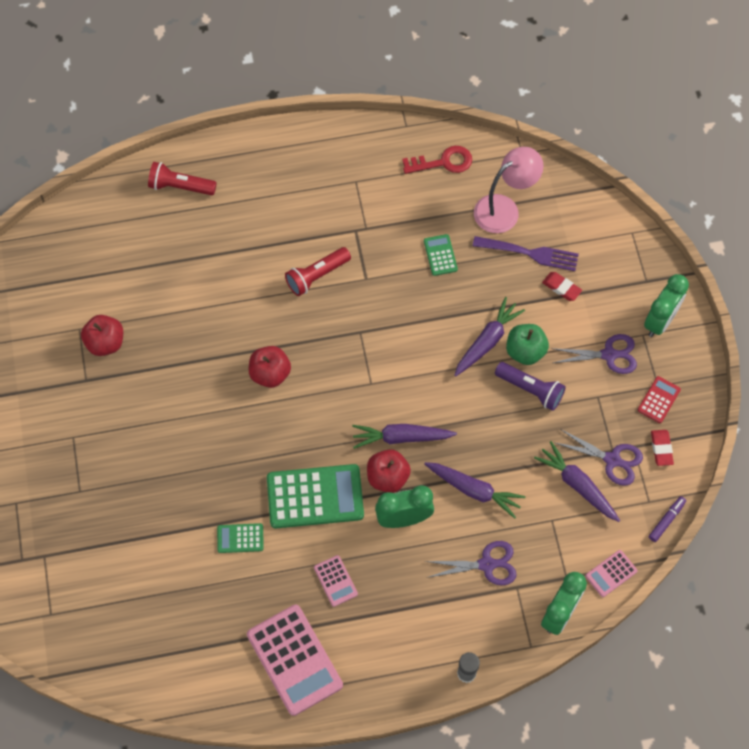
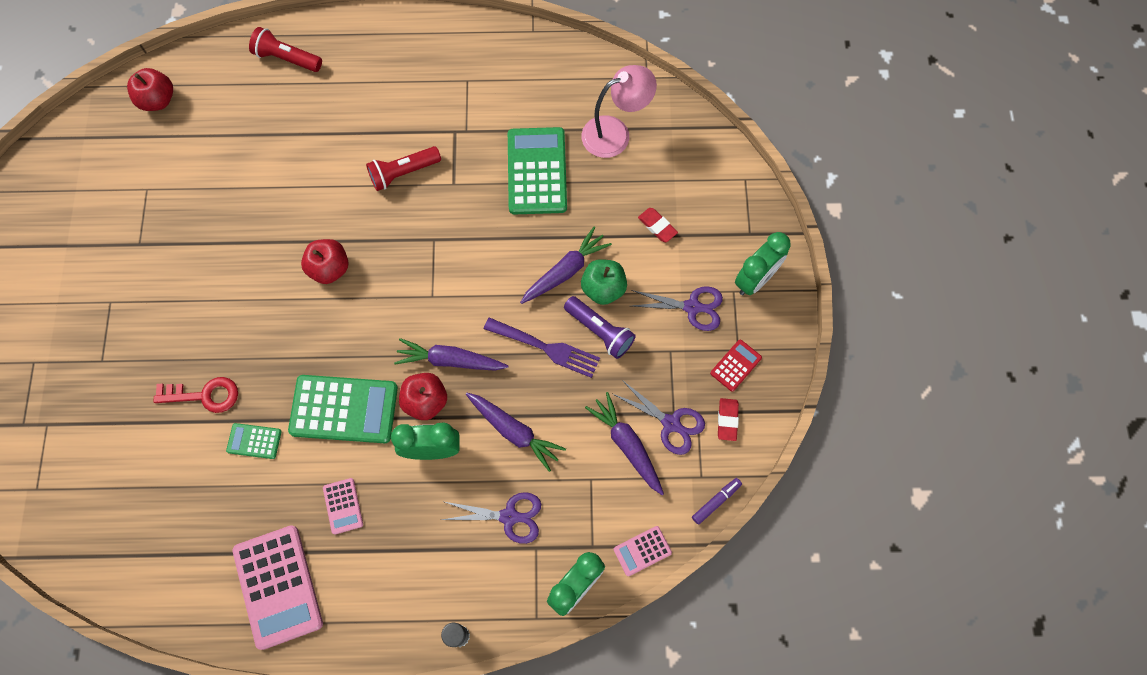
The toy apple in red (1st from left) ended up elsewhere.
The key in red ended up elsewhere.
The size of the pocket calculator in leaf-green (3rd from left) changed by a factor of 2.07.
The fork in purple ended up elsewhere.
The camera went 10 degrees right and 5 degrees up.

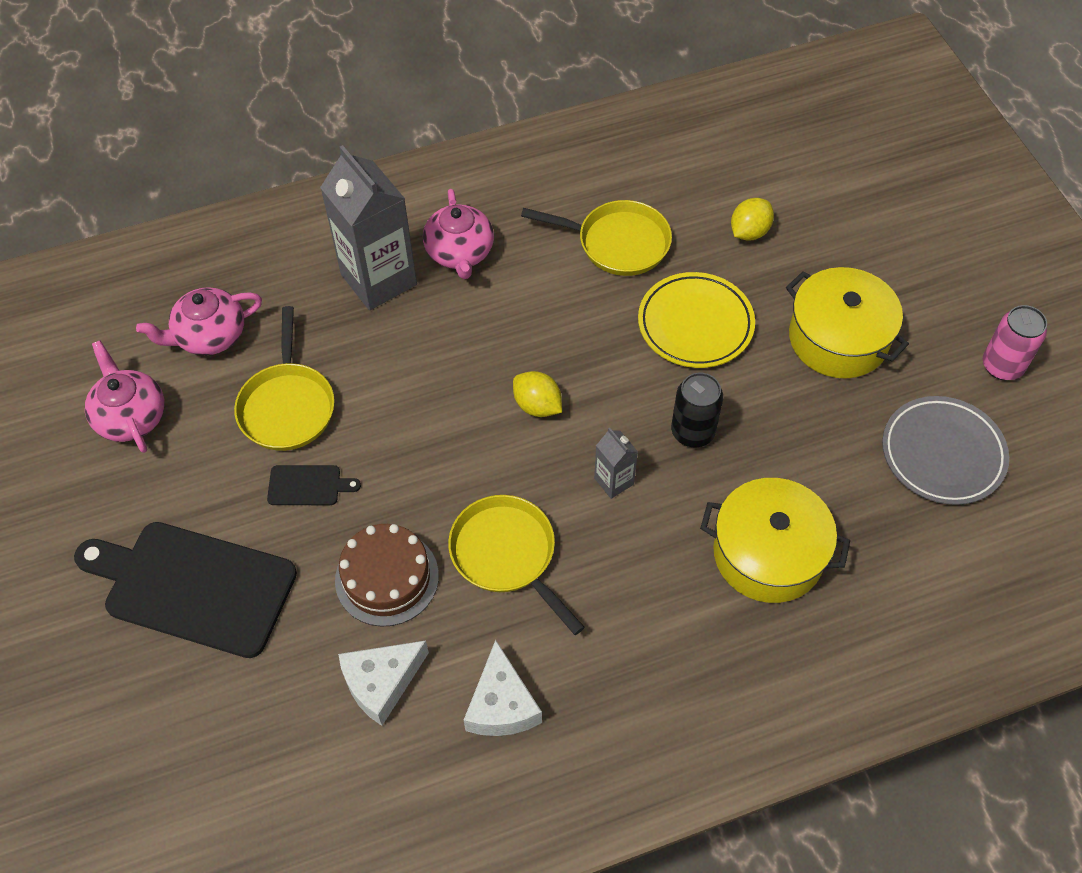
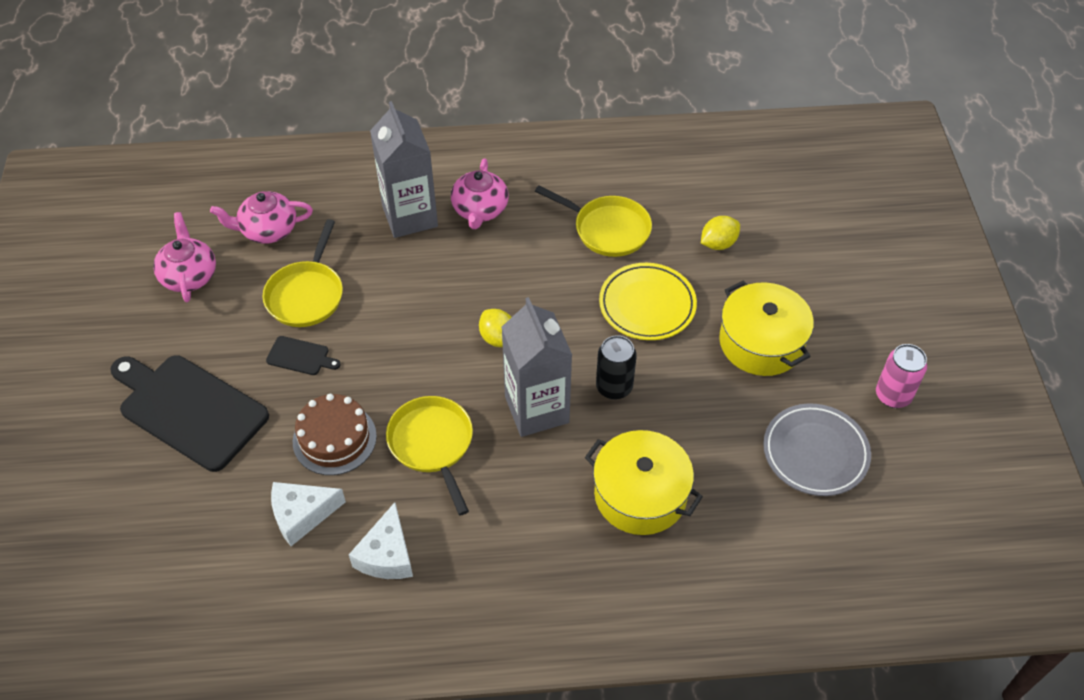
The size of the juice carton in gray (2nd from left) changed by a factor of 2.16.
The camera went 15 degrees right and 5 degrees down.

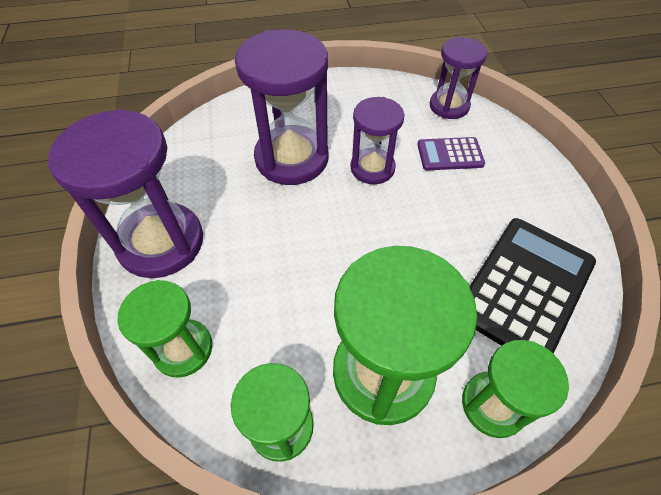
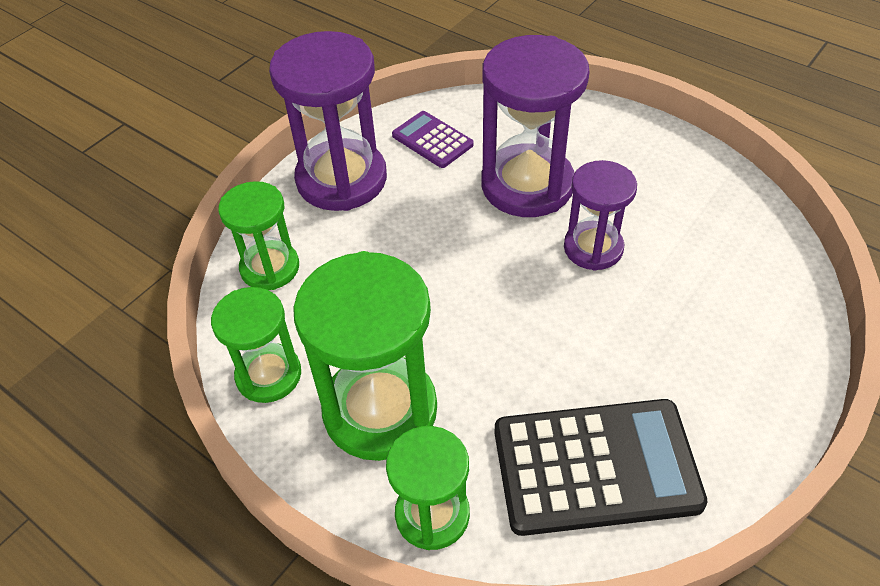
The pocket calculator in purple ended up elsewhere.
The second view lost the sand timer in purple (4th from left).
The camera went 50 degrees right and 5 degrees down.

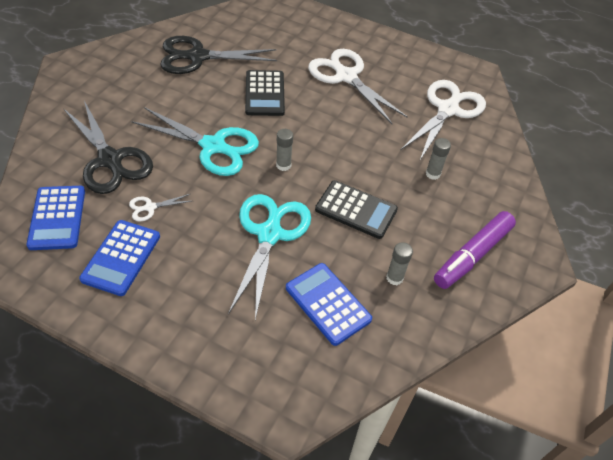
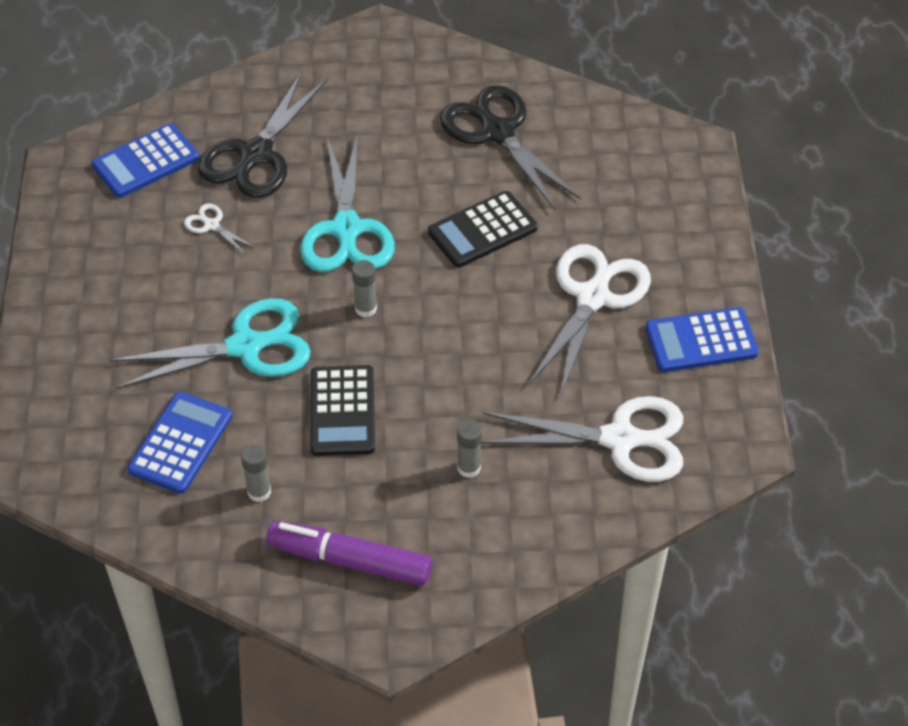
The pocket calculator in royal blue (2nd from left in the first image) ended up elsewhere.
The camera went 65 degrees right and 0 degrees up.

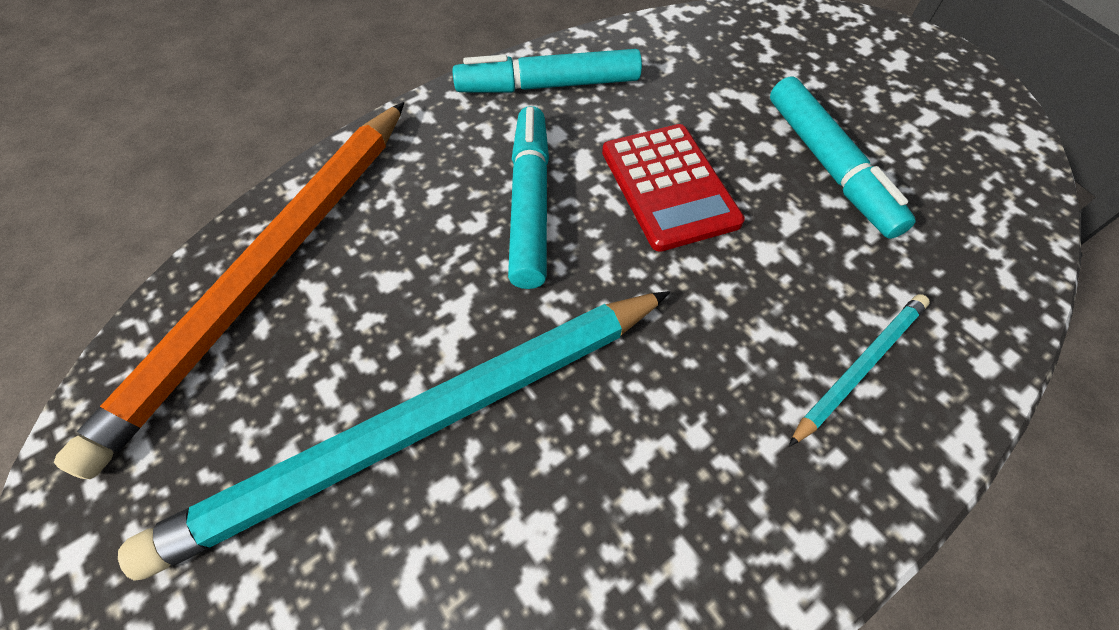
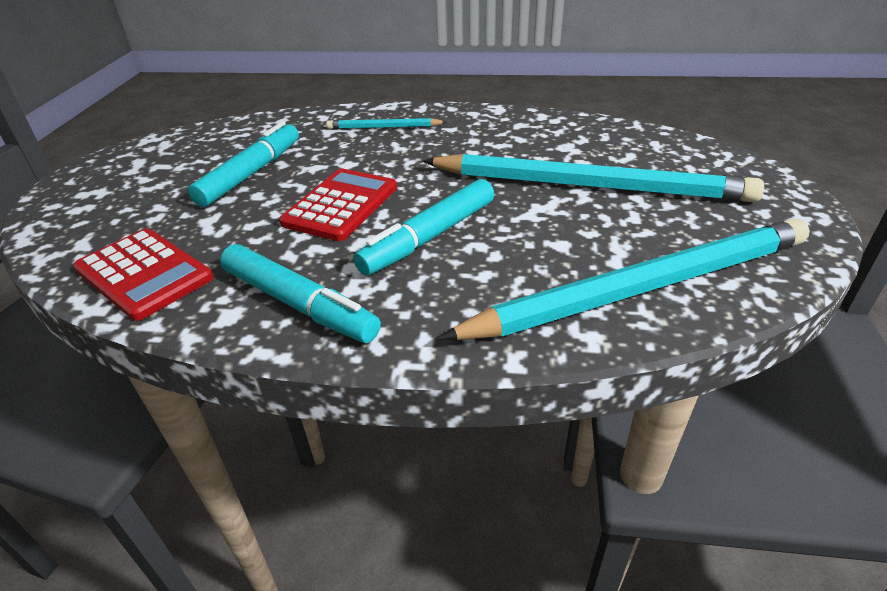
What was the lead pencil in orange turned into the lead pencil in turquoise (3rd from left).
The second view gained the pocket calculator in red (1st from left).
The camera went 135 degrees left and 20 degrees down.

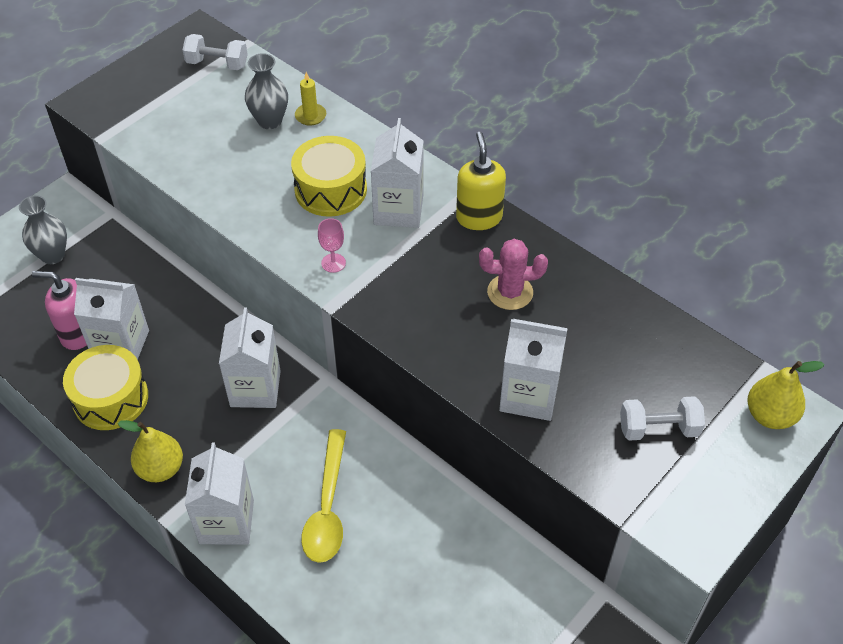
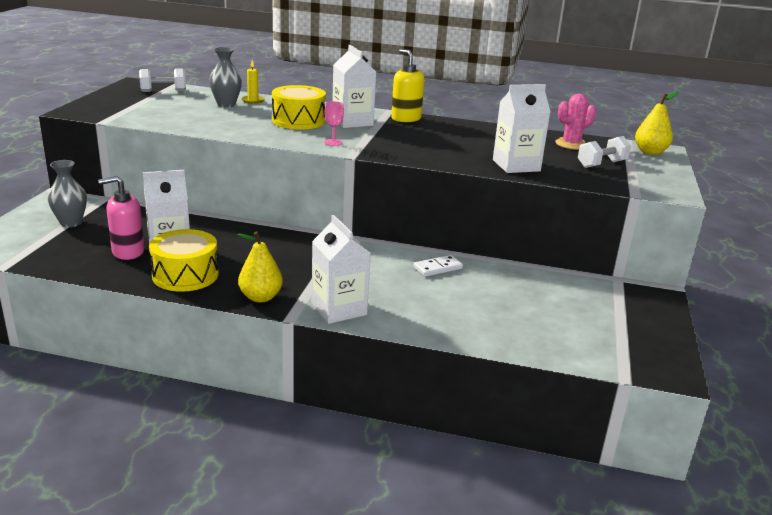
The second view lost the juice carton in pure white (3rd from left).
The second view lost the spoon in golden.
The cactus in rose-pink ended up elsewhere.
The second view gained the domino tile in pure white.
The camera went 30 degrees left and 25 degrees down.

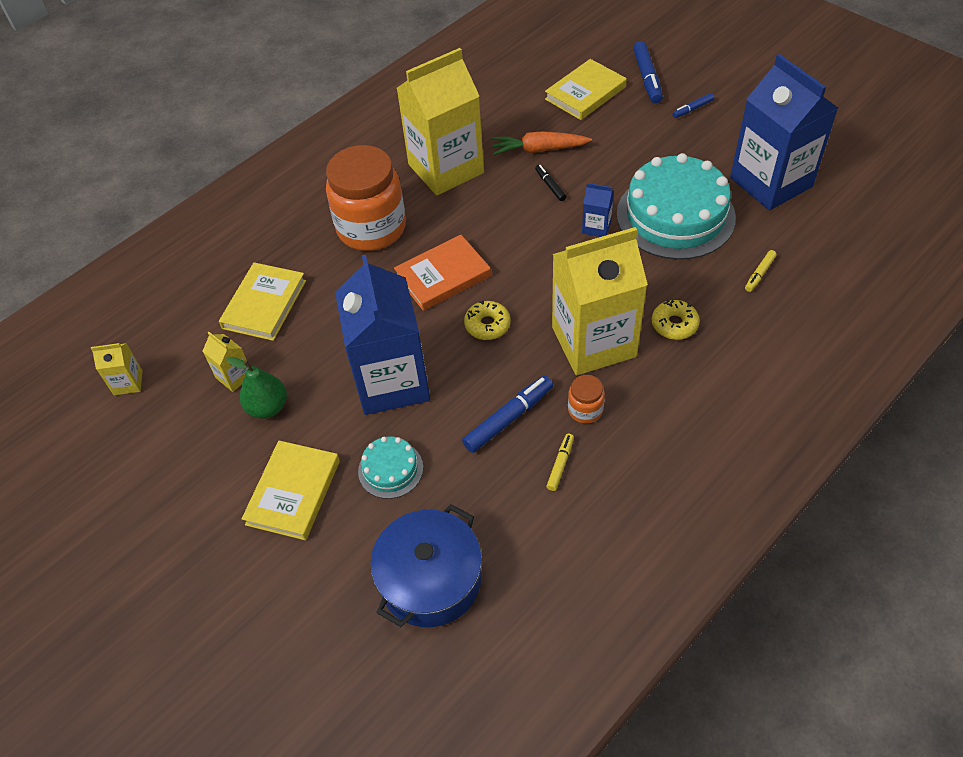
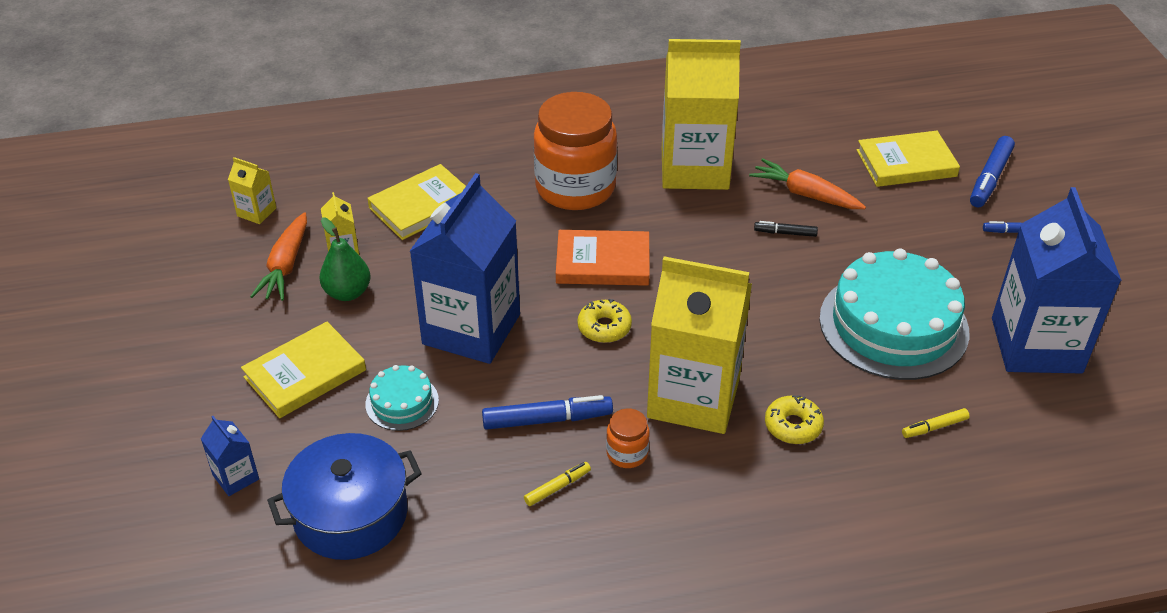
The marker pen in ebony ended up facing another way, 90 degrees counterclockwise from before.
The juice carton in royal blue (2nd from left in the first image) ended up elsewhere.
The second view gained the root vegetable in orange (1st from left).
The camera went 30 degrees right and 10 degrees down.

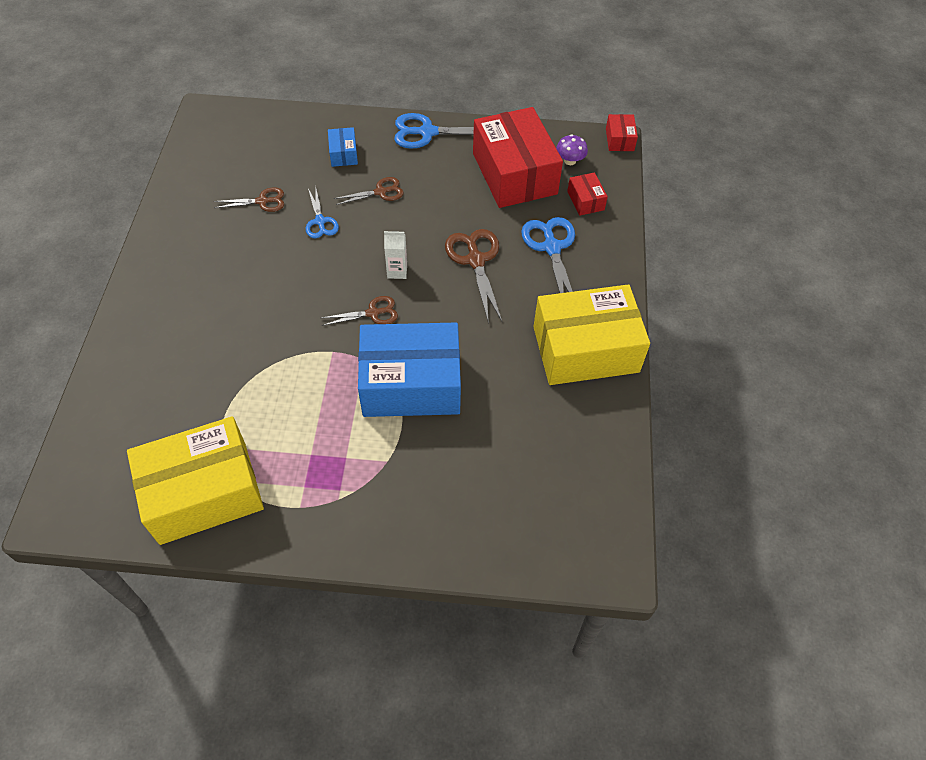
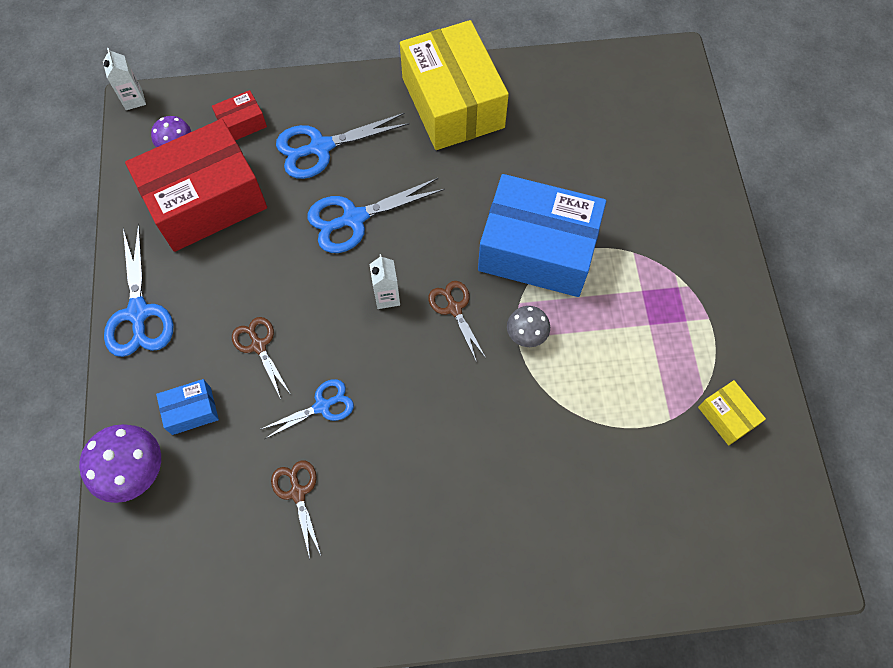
The size of the box in golden (1st from left in the first image) changed by a factor of 0.42.
The box in royal blue (2nd from left) ended up facing another way, 60 degrees counterclockwise from before.
What was the pair of scissors in russet (4th from left) turned into the pair of scissors in royal blue (4th from left).
Where the box in red (3rd from left) stood, the juice carton in pure white (1st from left) came to stand.
The second view gained the fungus in purple (1st from left).
The second view gained the fungus in gray.
The camera went 100 degrees left and 10 degrees up.

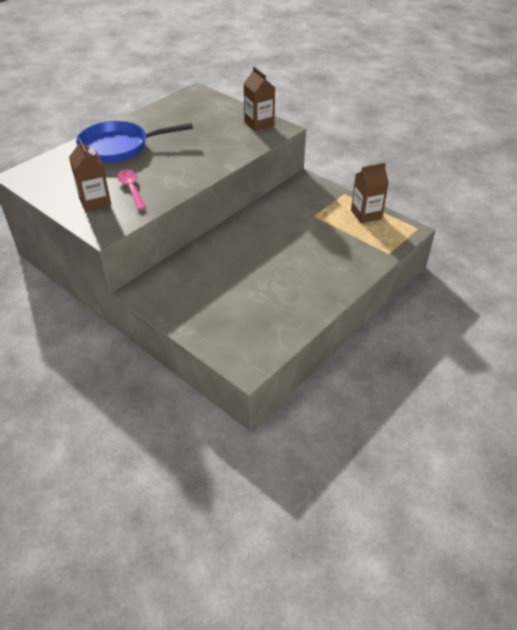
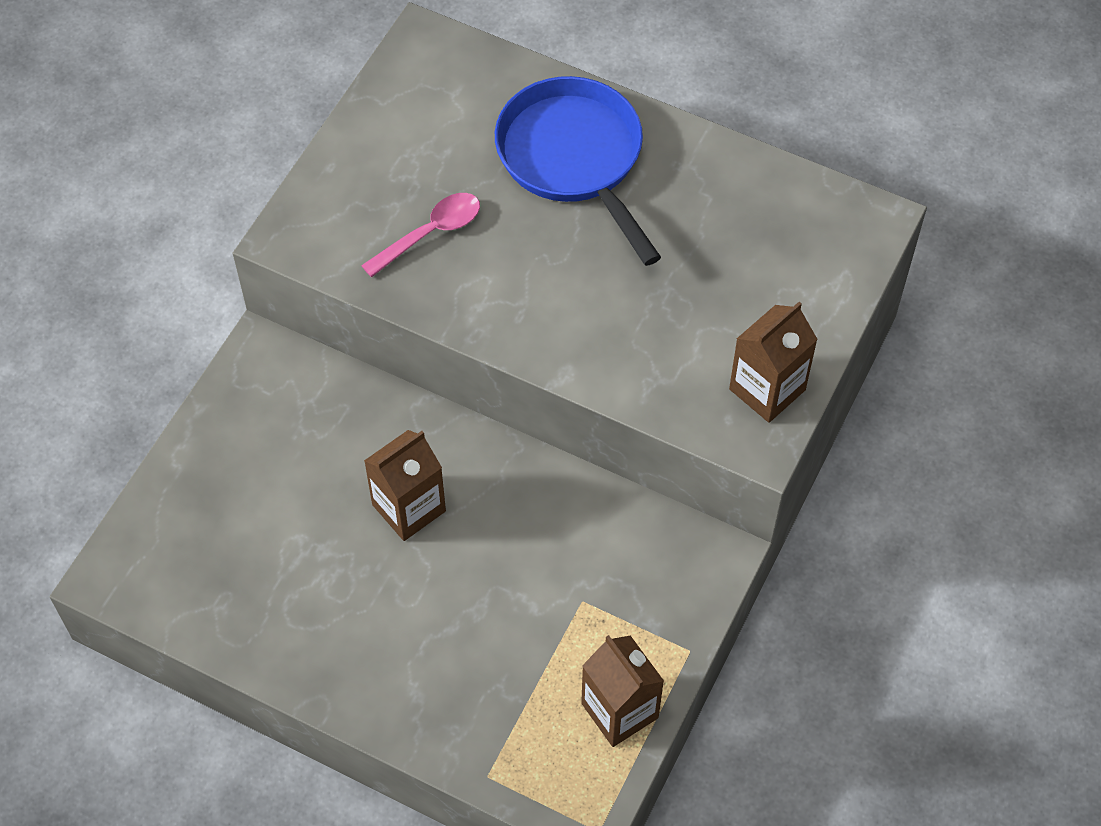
The juice carton in russet (1st from left) ended up elsewhere.
The camera went 75 degrees right and 15 degrees up.

